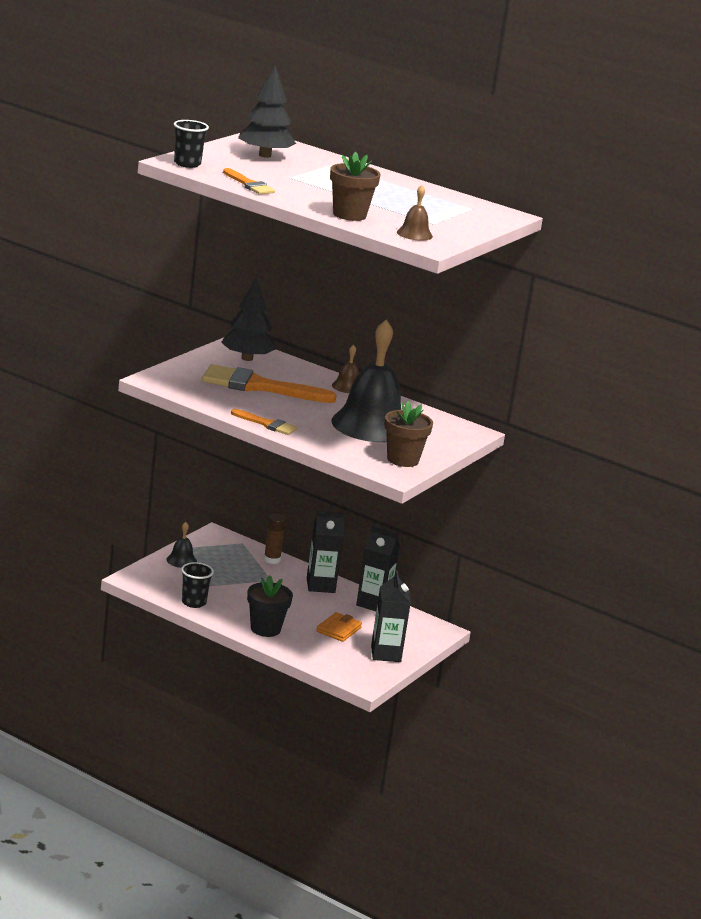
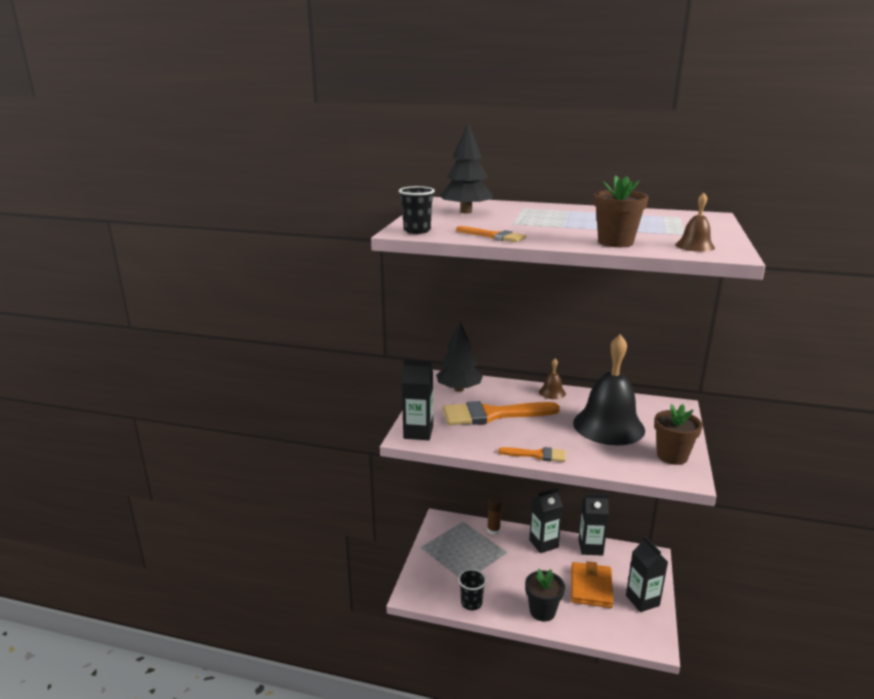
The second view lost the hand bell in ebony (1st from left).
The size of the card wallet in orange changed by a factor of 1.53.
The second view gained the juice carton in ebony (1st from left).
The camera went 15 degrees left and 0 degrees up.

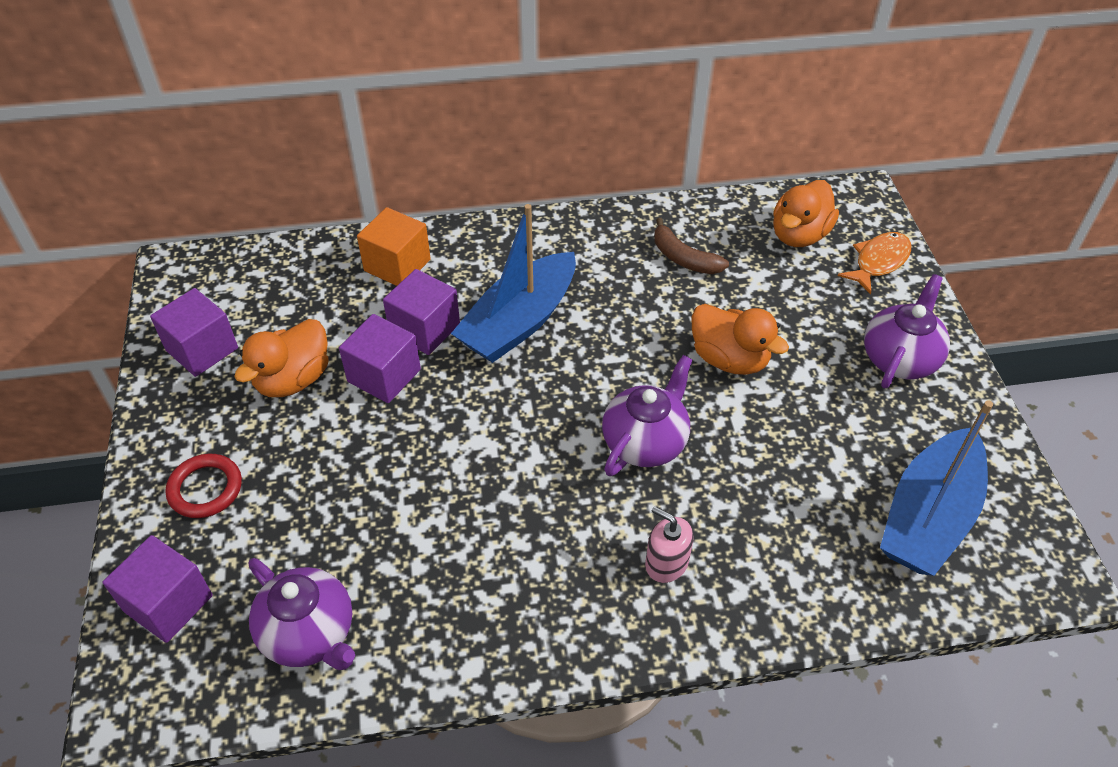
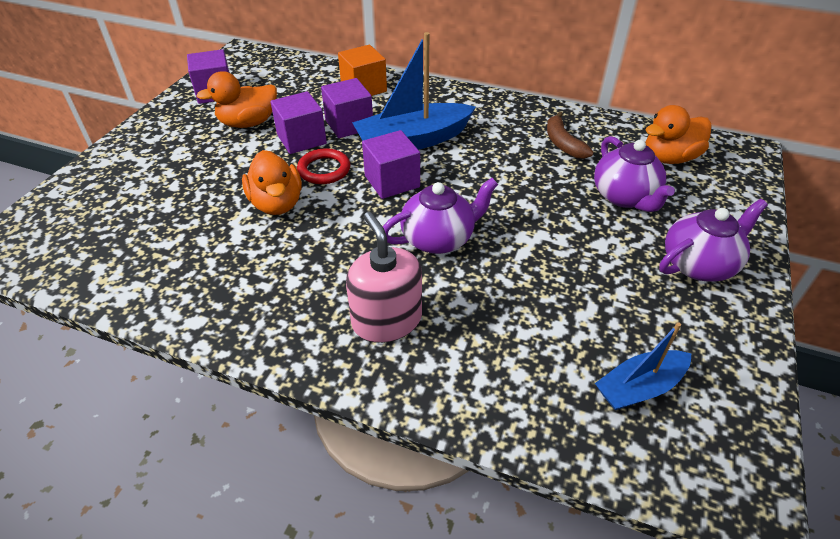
The cube in purple (1st from left in the first image) ended up elsewhere.
The torus in red ended up elsewhere.
The tea pot in purple (1st from left in the first image) ended up elsewhere.
The size of the soap dispenser in rose-pink changed by a factor of 1.61.
The duck in orange (2nd from left) ended up elsewhere.
The second view lost the toy fish in orange.
The size of the boat in royal blue (2nd from left) changed by a factor of 0.58.
The camera went 30 degrees right and 5 degrees down.

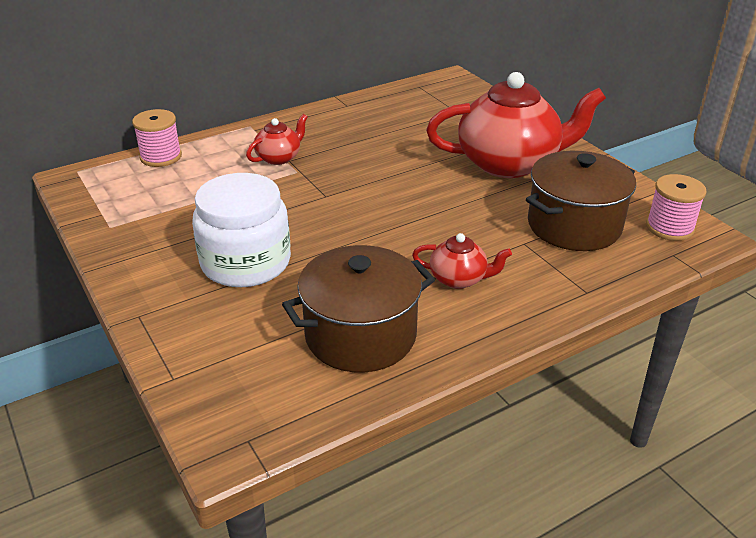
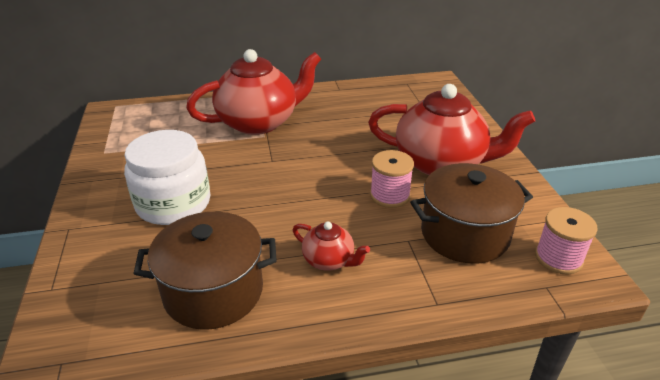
The bobbin in rose-pink (1st from left) ended up elsewhere.
The size of the tea pot in red (1st from left) changed by a factor of 2.17.
The camera went 20 degrees right and 0 degrees up.

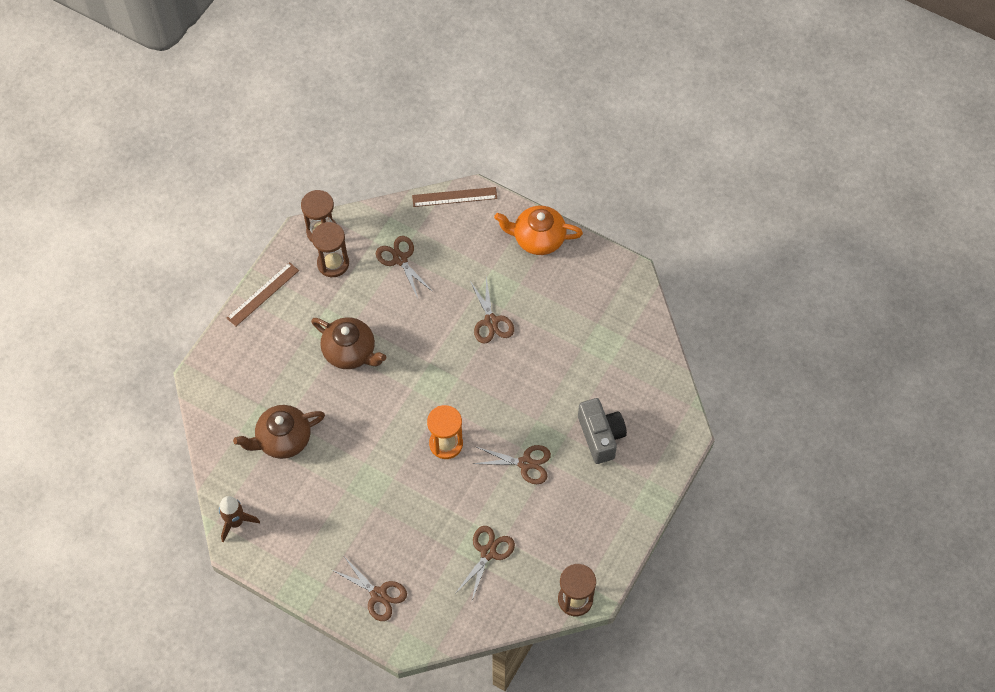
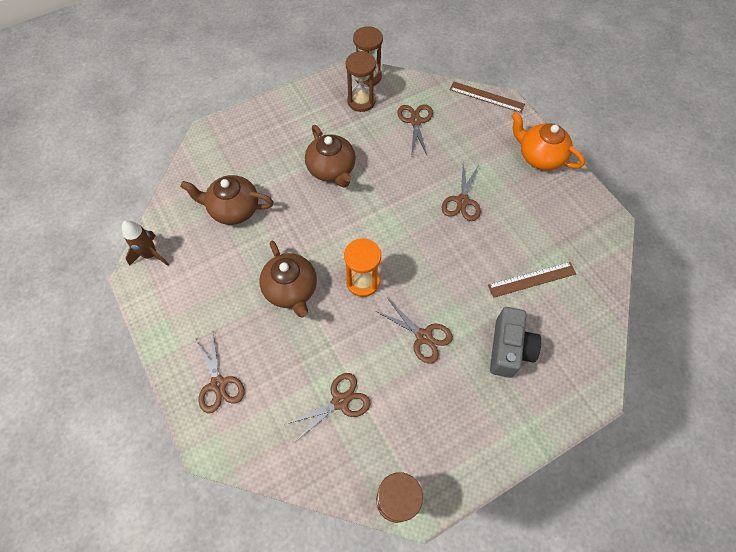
The ruler in russet (1st from left in the first image) ended up elsewhere.
The second view gained the tea pot in russet (2nd from left).
The camera went 30 degrees right and 0 degrees up.

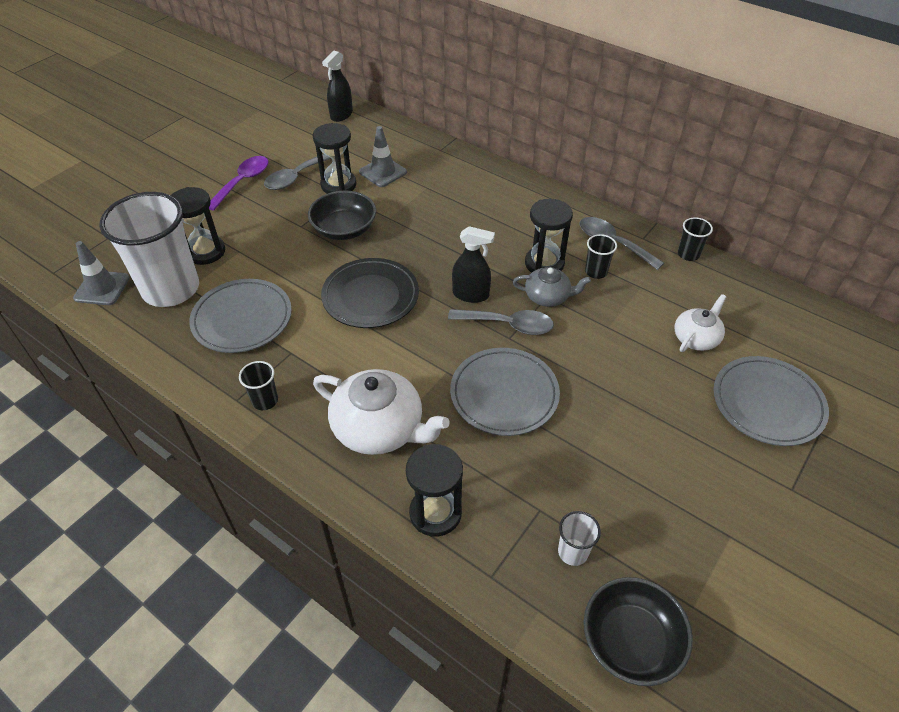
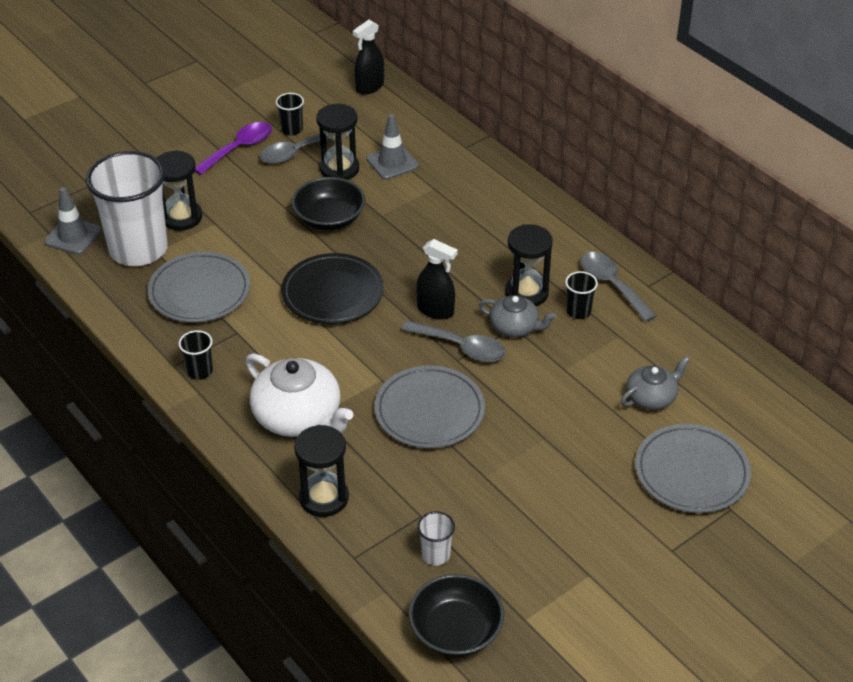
What was the tea pot in pure white (2nd from left) turned into the tea pot in gray (2nd from left).
The beaker in ebony (3rd from left in the first image) ended up elsewhere.
The camera went 15 degrees right and 5 degrees down.

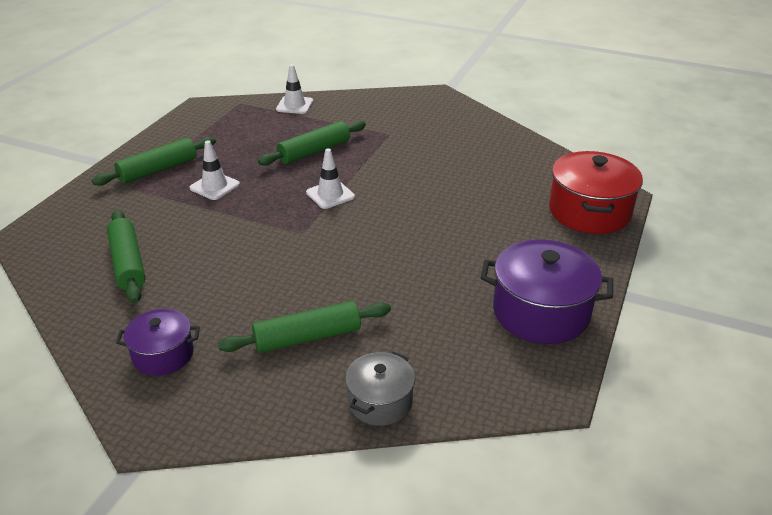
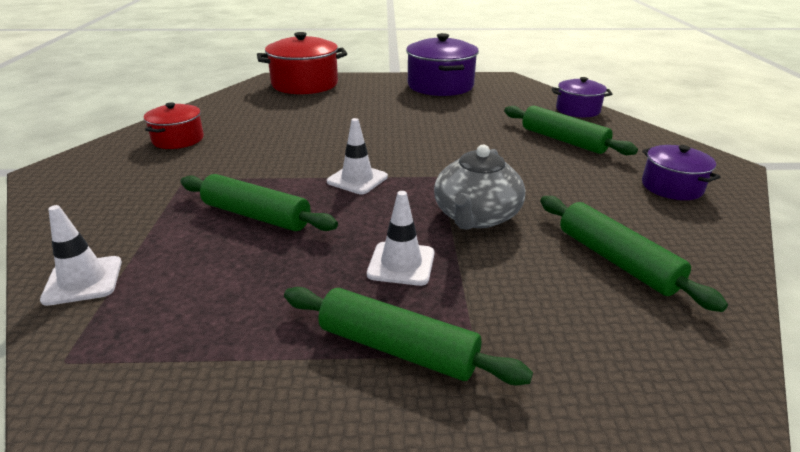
The dough roller in leaf-green (1st from left in the first image) ended up facing another way, 75 degrees counterclockwise from before.
What was the stockpot in gray turned into the stockpot in purple (2nd from left).
The second view gained the stockpot in red (1st from left).
The second view gained the tea pot in gray.
The camera went 115 degrees left and 5 degrees down.

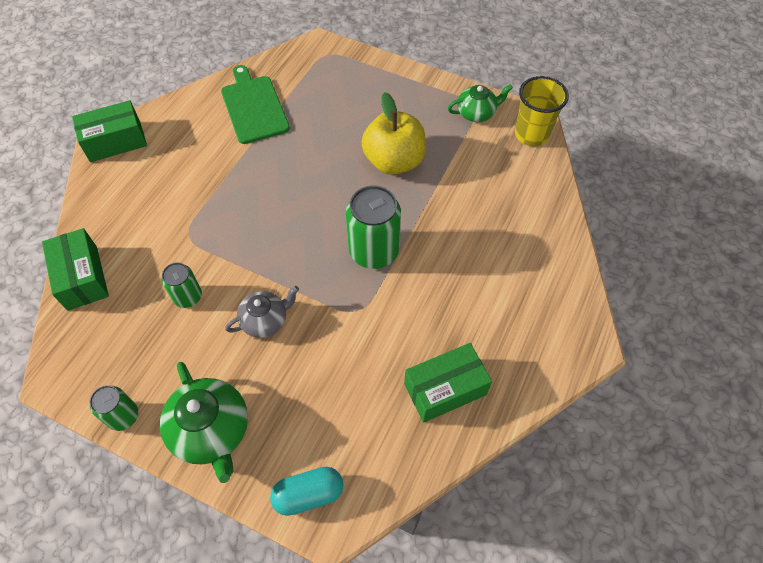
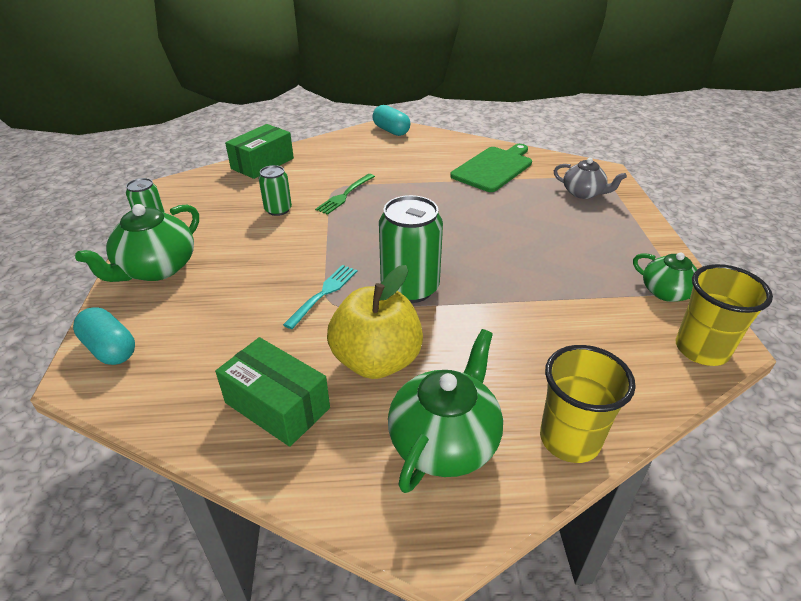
Where the box in leaf-green (2nd from left) stood, the pill in turquoise (2nd from left) came to stand.
The tea pot in gray ended up elsewhere.
The toy apple in golden ended up elsewhere.
The second view gained the fork in turquoise.
The second view gained the fork in leaf-green.
The second view gained the tea pot in leaf-green (2nd from left).
The second view gained the beaker in golden (1st from left).
The camera went 60 degrees right and 20 degrees down.

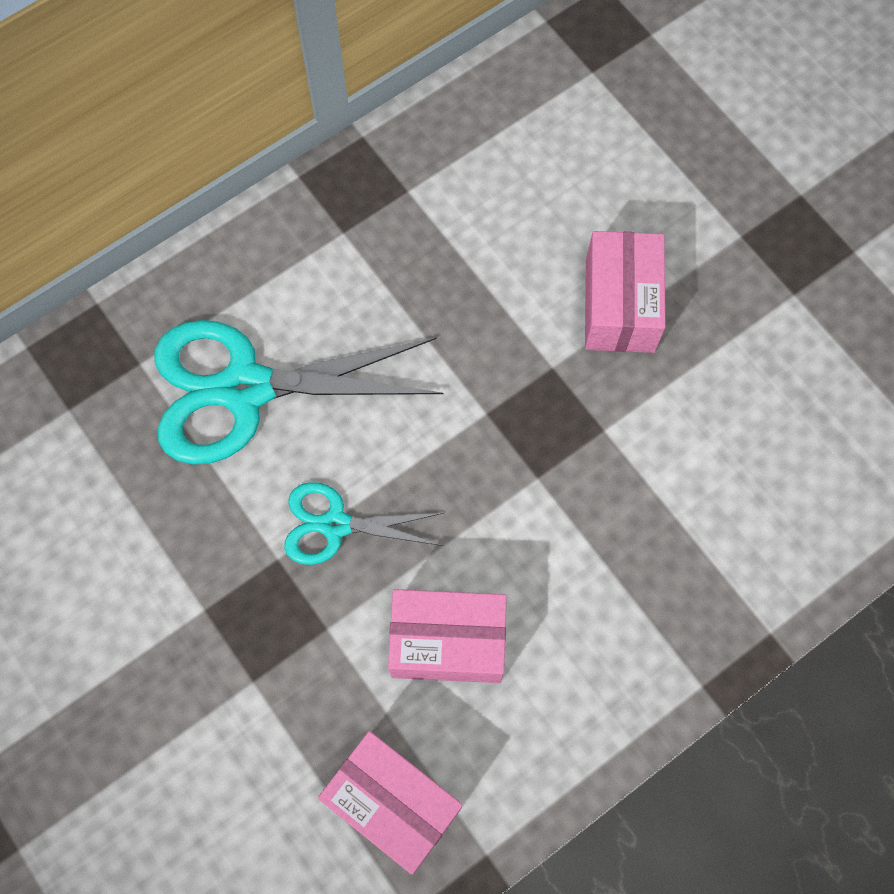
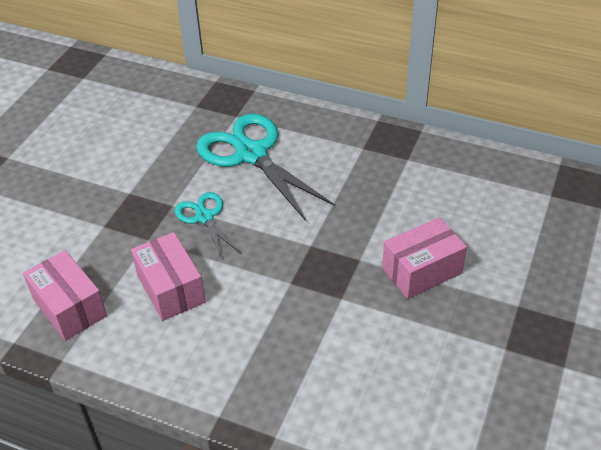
The box in rose-pink (1st from left) ended up facing another way, 45 degrees counterclockwise from before.
The camera went 60 degrees right and 25 degrees down.

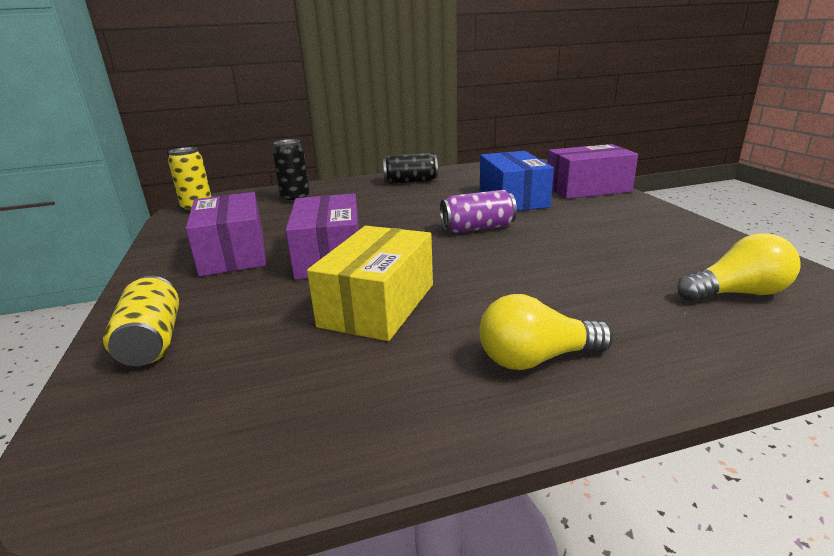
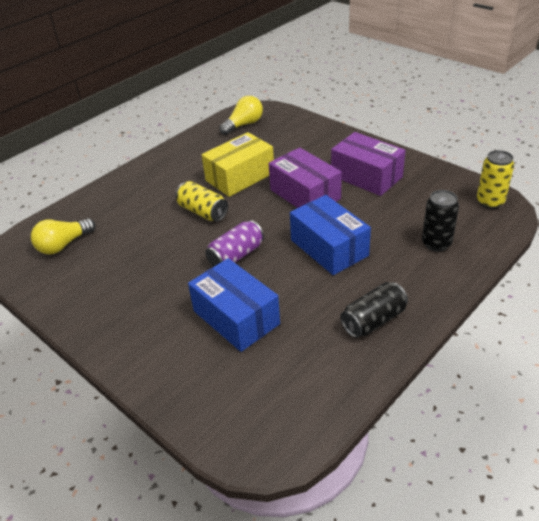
The can in golden (1st from left) ended up elsewhere.
The box in golden ended up facing another way, 60 degrees clockwise from before.
The light bulb in golden (1st from left in the first image) ended up elsewhere.
The second view lost the box in purple (3rd from left).
The second view gained the box in royal blue (2nd from left).
The camera went 150 degrees right and 15 degrees up.

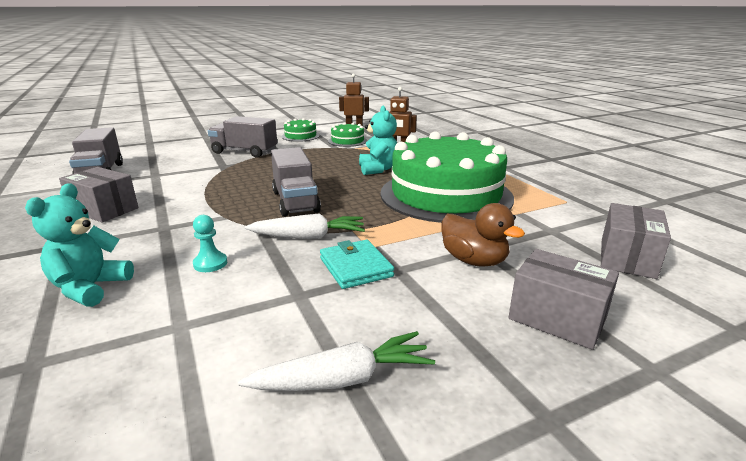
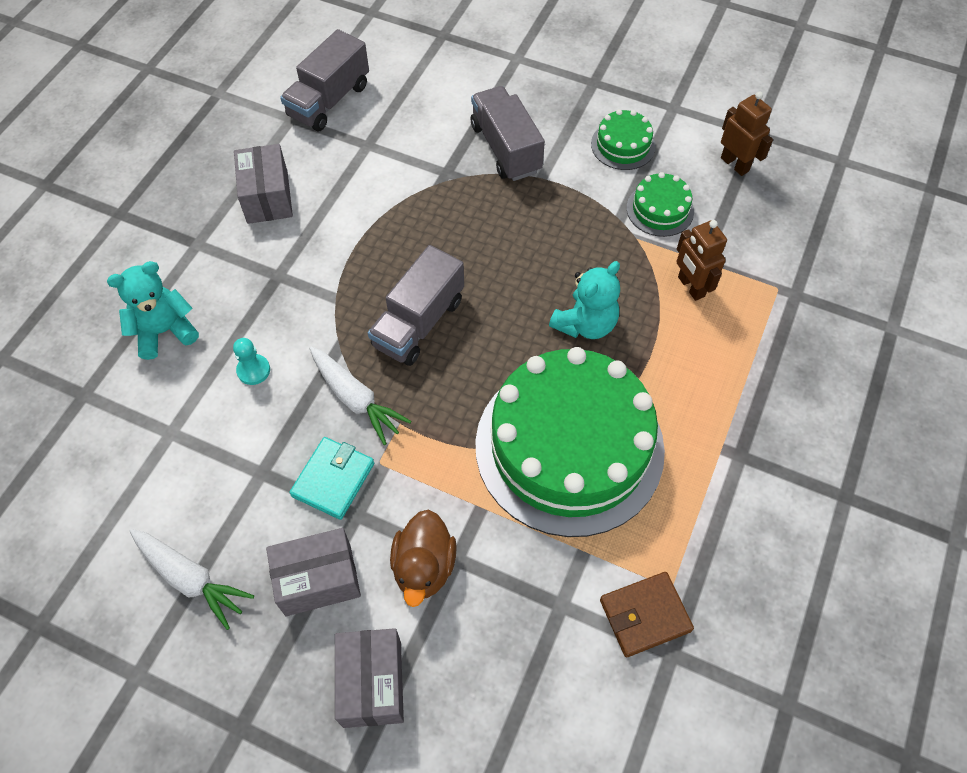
The box in gray (3rd from left in the first image) ended up elsewhere.
The second view gained the card wallet in russet.
The camera went 50 degrees right and 35 degrees up.

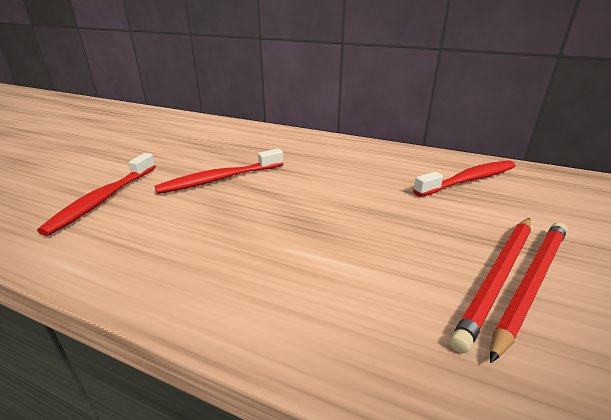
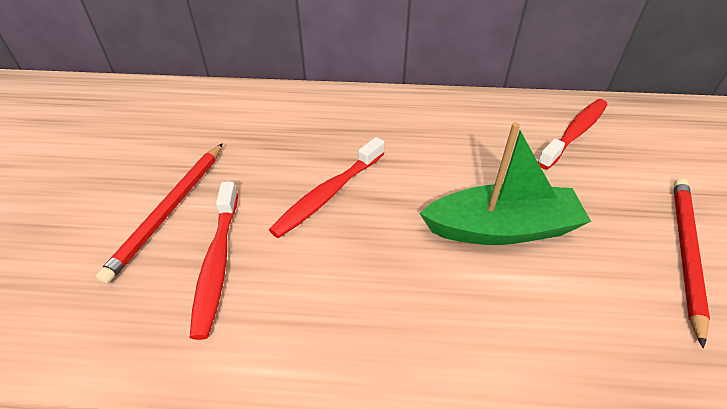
The lead pencil in red (1st from left) ended up elsewhere.
The second view gained the boat in leaf-green.
The camera went 20 degrees left and 15 degrees up.

